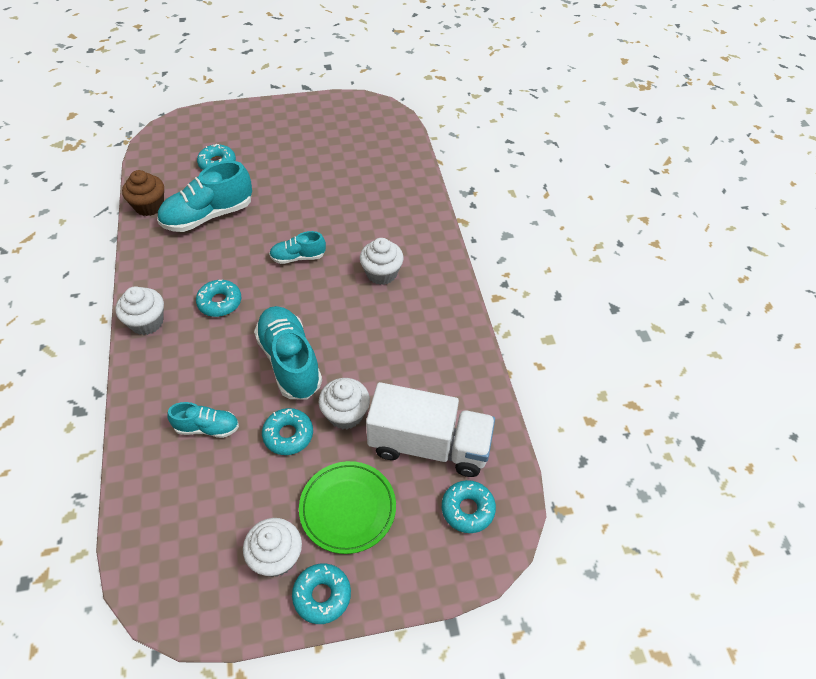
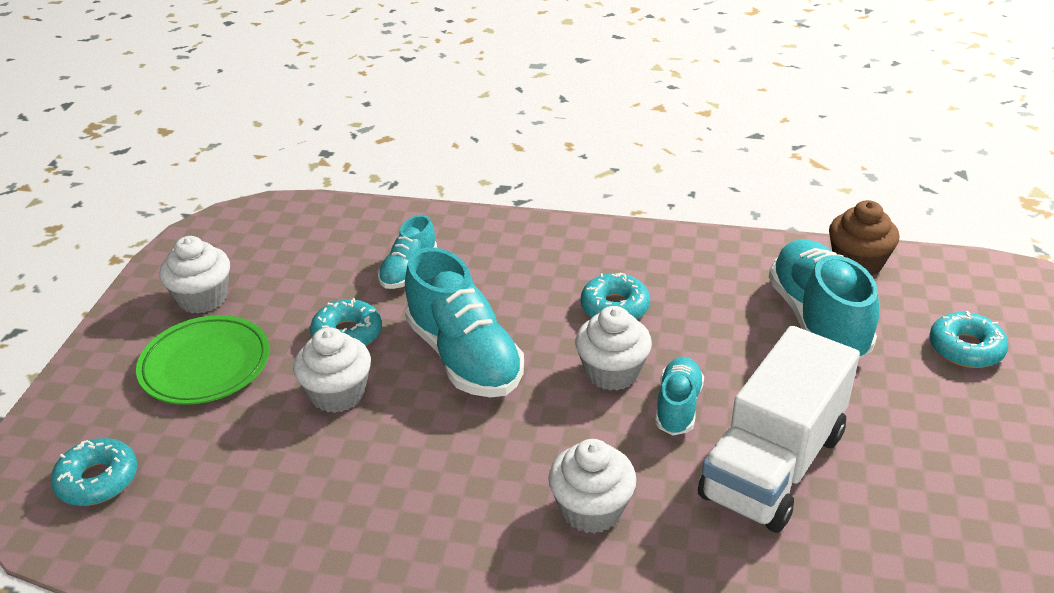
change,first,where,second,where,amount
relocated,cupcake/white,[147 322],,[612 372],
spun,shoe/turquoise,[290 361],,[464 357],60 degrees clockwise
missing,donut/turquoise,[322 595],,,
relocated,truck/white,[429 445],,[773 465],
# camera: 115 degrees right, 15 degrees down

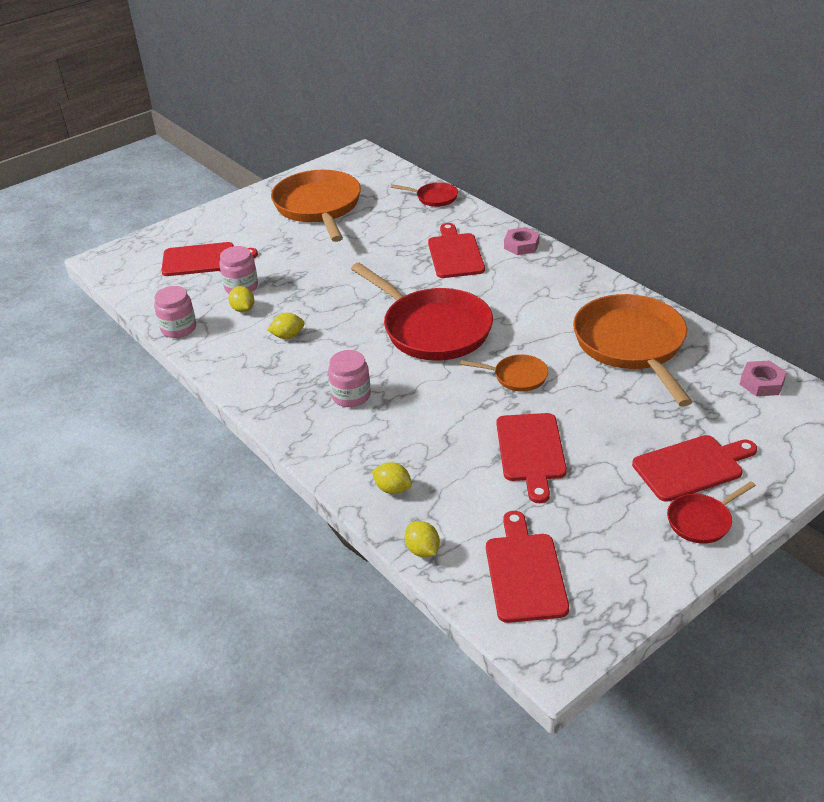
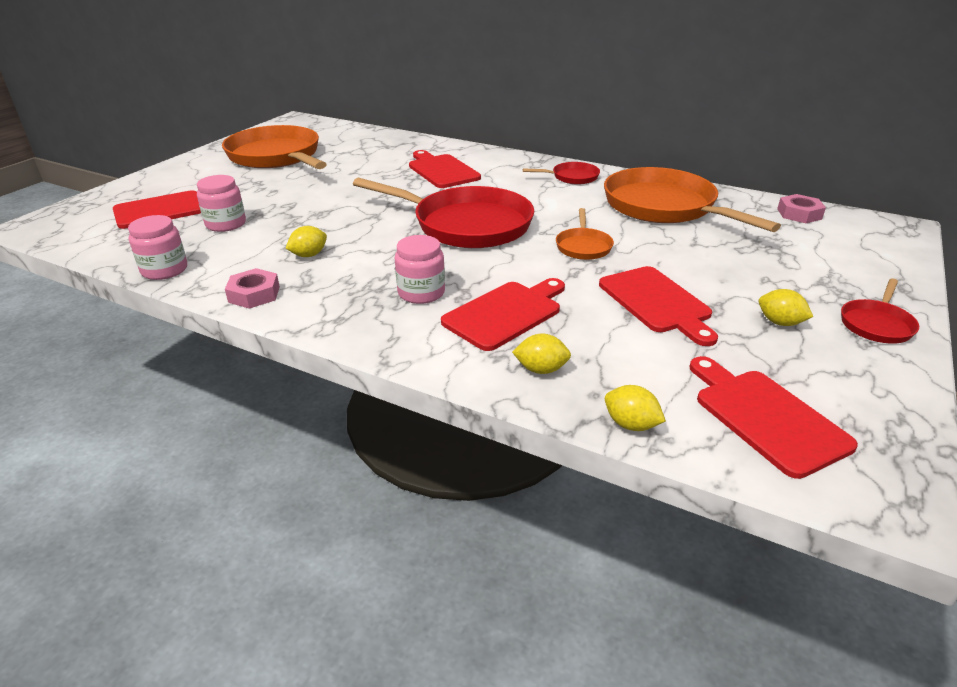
change,first,where,second,where,amount
relocated,lemon/yellow,[243 309],,[780 322],
relocated,pan/red,[434 198],,[572 177],
spun,pan/orange,[516 376],,[583 246],105 degrees clockwise
relocated,nut/pink,[521 245],,[254 294],
relocated,cutting board/red,[692 467],,[506 313],
# camera: 25 degrees left, 5 degrees down

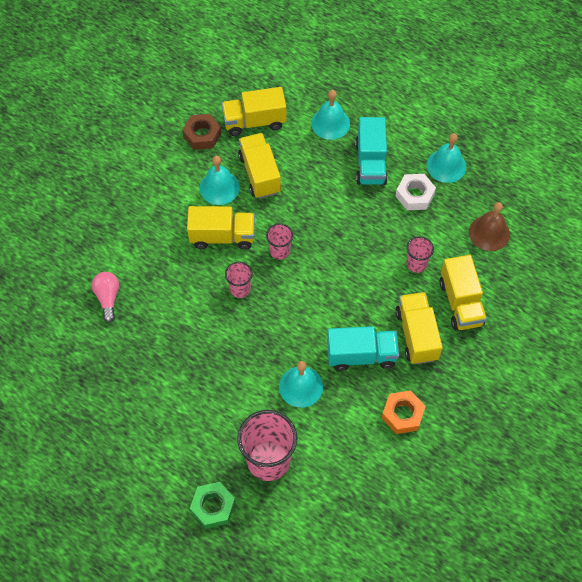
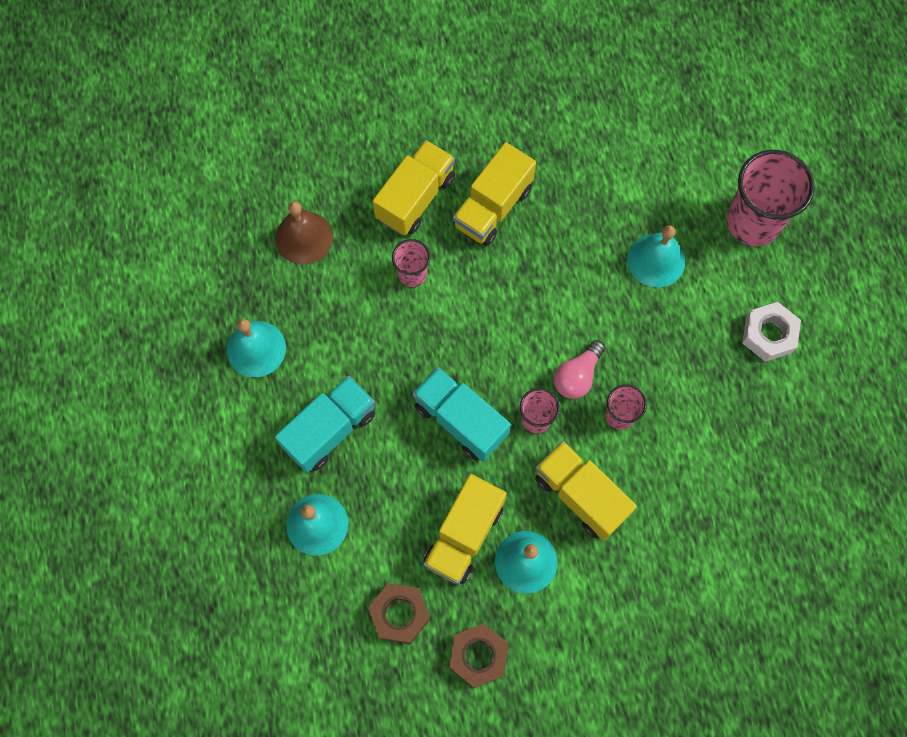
change,first,where,second,where,amount
relocated,light bulb/pink,[108 298],,[577 376],
missing,nut/green,[213 507],,,
exchanged,truck/yellow,[254 122],nut/brown,[399 614],
relocated,truck/turquoise,[361 355],,[460 420],
missing,nut/orange,[402 414],,,
relocated,nut/white,[414 195],,[768 334],
# camera: 135 degrees left, 10 degrees up

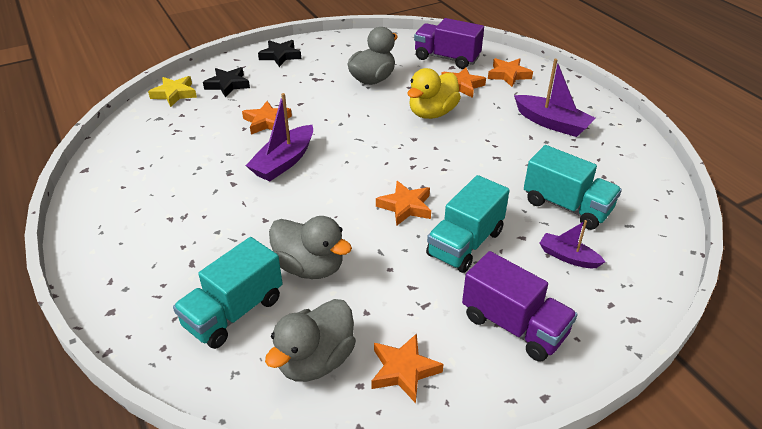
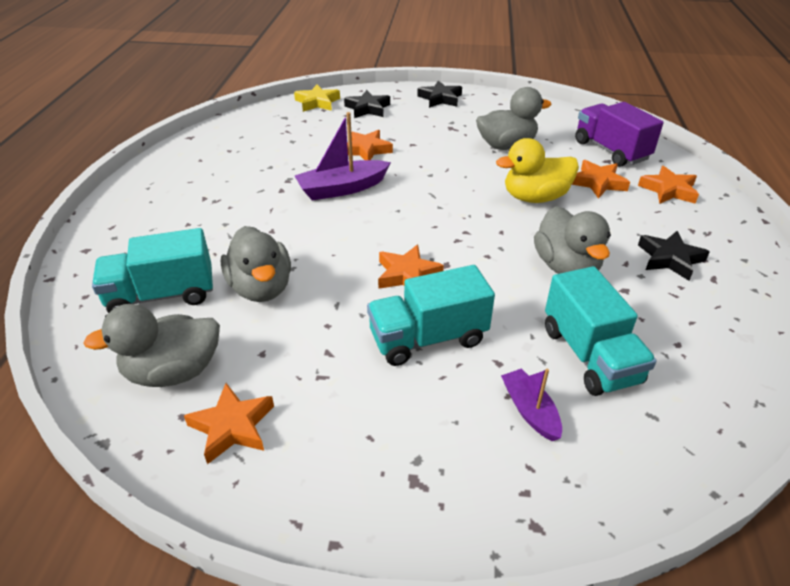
change,first,where,second,where,amount
missing,truck/purple,[514 325],,,
exchanged,boat/purple,[552 123],star/black,[670 259],
appeared,,,duck/grey,[566 267],
# camera: 35 degrees right, 0 degrees up

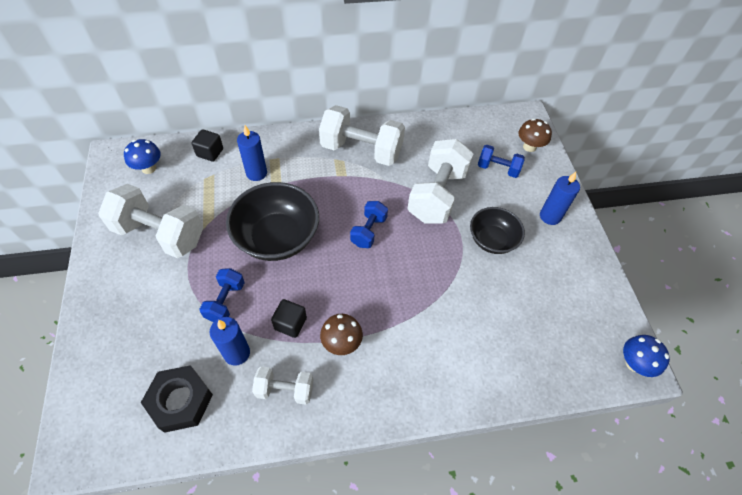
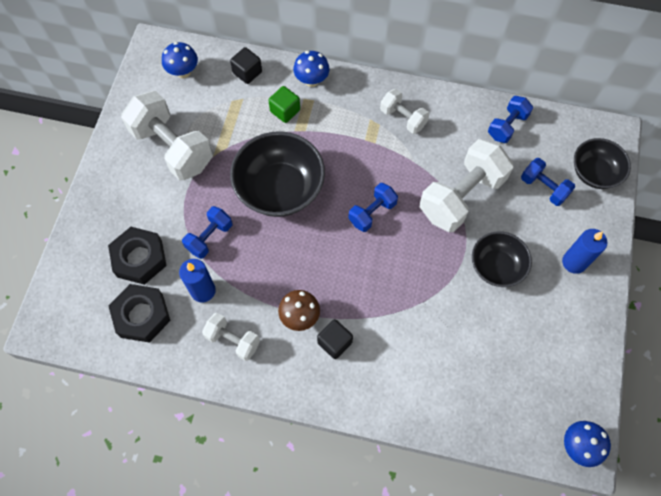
change,first,where,second,where,amount
exchanged,candle/blue,[256 173],cube/green,[285 111],
relocated,cube/black,[290 323],,[334 342],
size,dumbbell/white,[361 150],,[403 118],x0.53
exchanged,mushroom/brown,[529 147],bowl/black,[594 173],
appeared,,,nut/black,[140 258],
appeared,,,mushroom/blue,[311 80],
appeared,,,dumbbell/blue,[507 126],
# camera: 25 degrees right, 10 degrees up

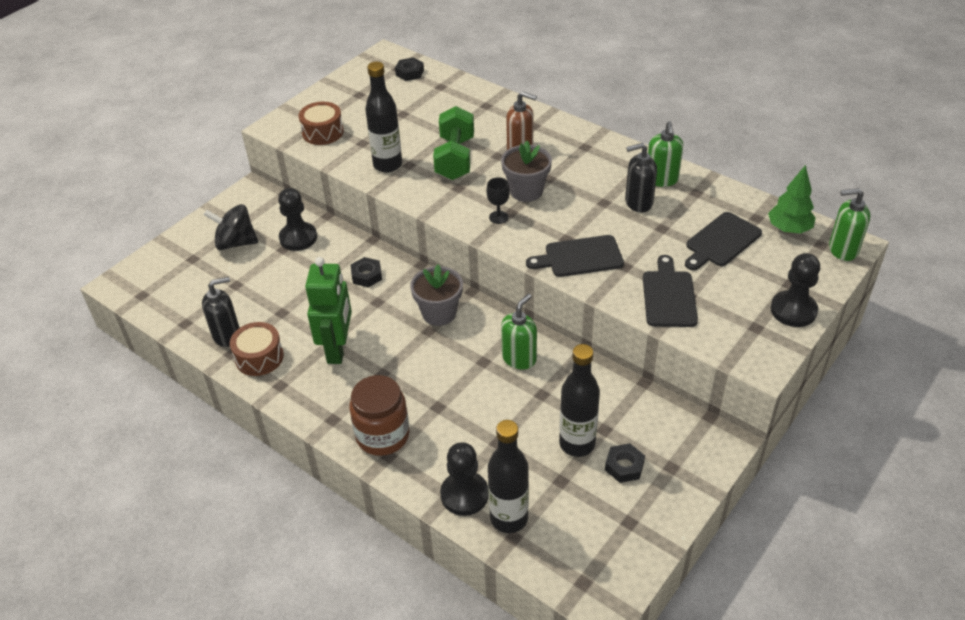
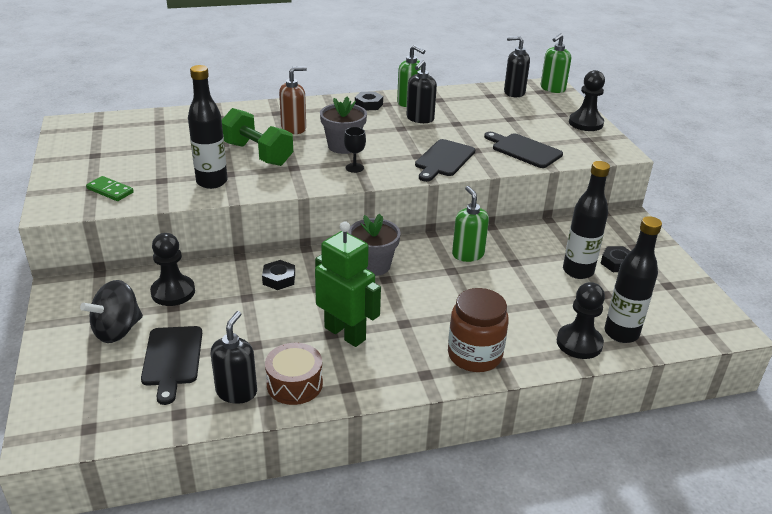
change,first,where,second,where,amount
exchanged,drum/brown,[323 132],domino/green,[110 191],
relocated,nut/black,[409 73],,[368 104],
relocated,cutting board/black,[721 241],,[172 359],
exchanged,tree/green,[789 229],soap dispenser/black,[514 92],
# camera: 55 degrees left, 10 degrees down

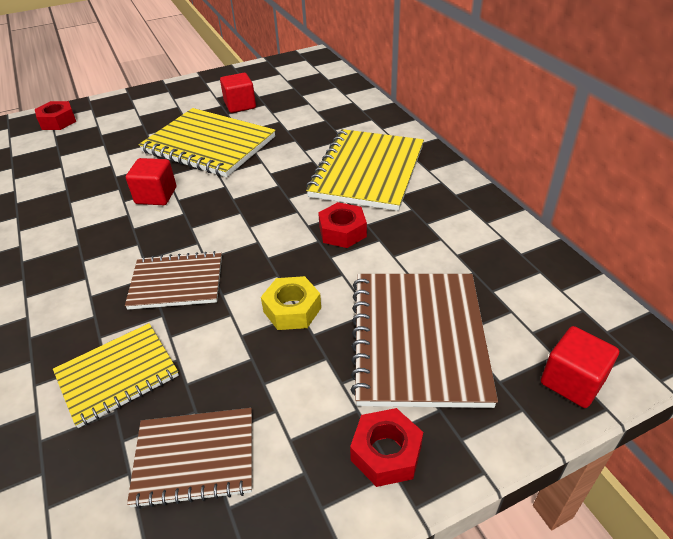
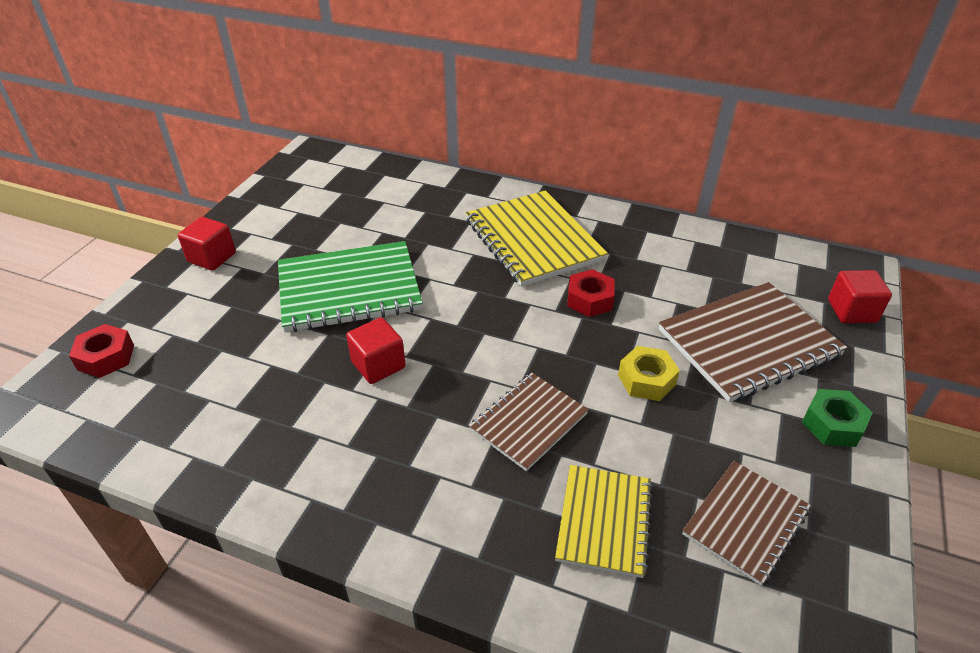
change,first,where,second,where,amount
colour,notebook/yellow,[209 145],notebook/green,[349 289],
relocated,cube/red,[240 105],,[212 257],
colour,nut/red,[386 453],nut/green,[833 424],
spun,notebook/brown,[418 339],,[748 343],75 degrees counterclockwise
# camera: 45 degrees left, 0 degrees up

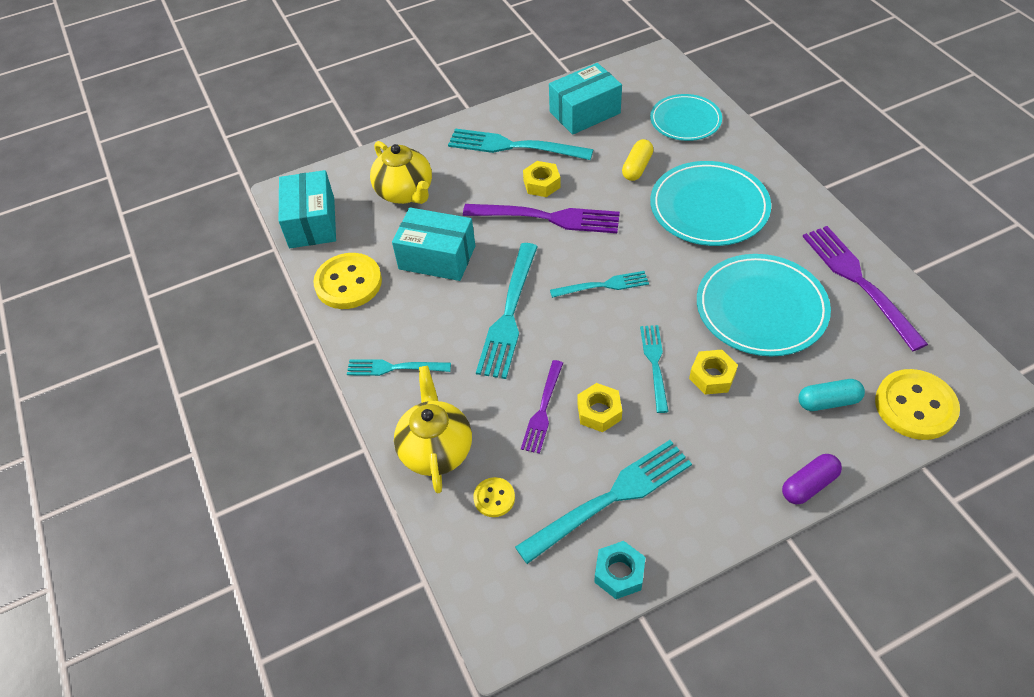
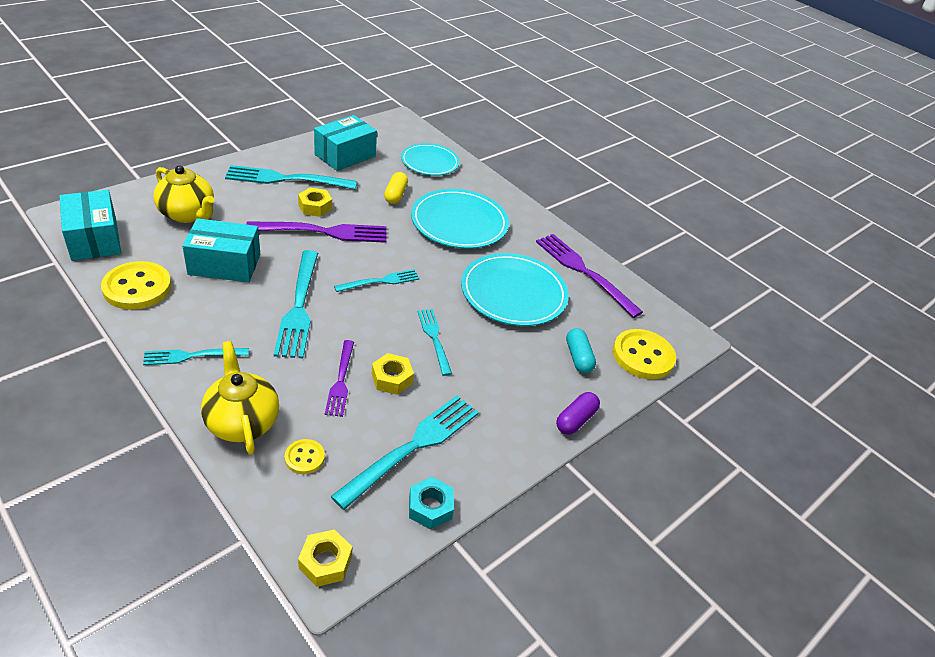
change,first,where,second,where,amount
relocated,nut/yellow,[712 376],,[325 562],
spun,capsule/turquoise,[828 402],,[578 357],75 degrees counterclockwise
# camera: 25 degrees left, 10 degrees down

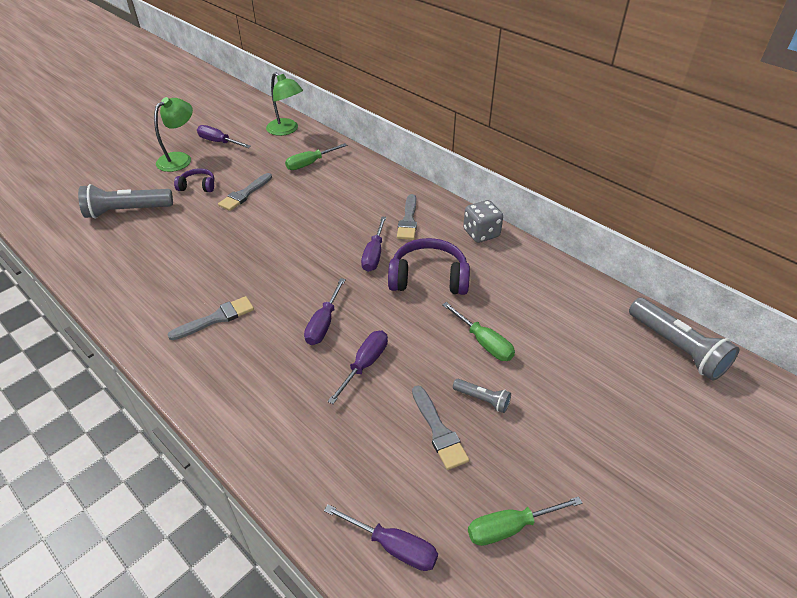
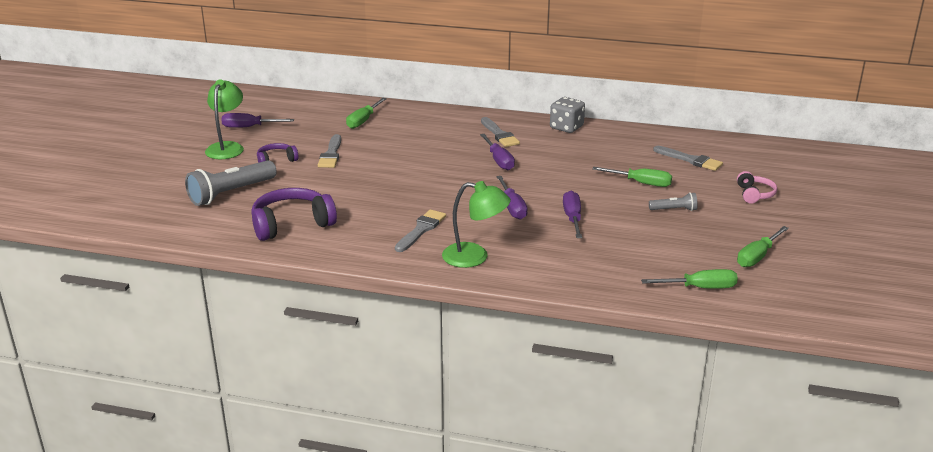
change,first,where,second,where,amount
relocated,lamp/green,[286 130],,[475 257],
colour,screwdriver/purple,[394 547],screwdriver/green,[700 288],
relocated,headphones/purple,[428 278],,[291 224],
relocated,brush/grey,[439 431],,[690 160],
missing,flashlight/grey,[677 348],,,
appeared,,,headphones/pink,[754 194],
# camera: 30 degrees left, 15 degrees down

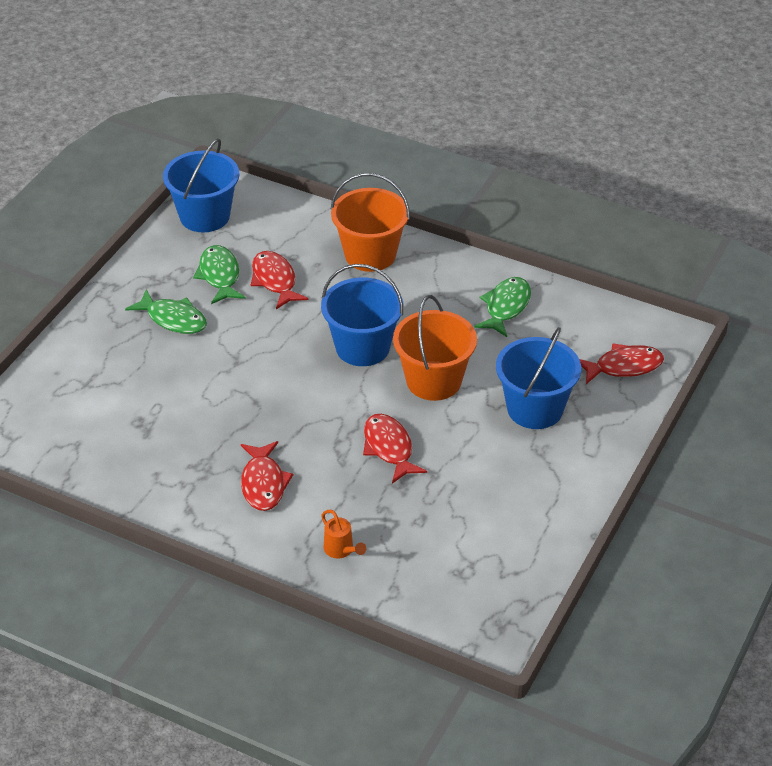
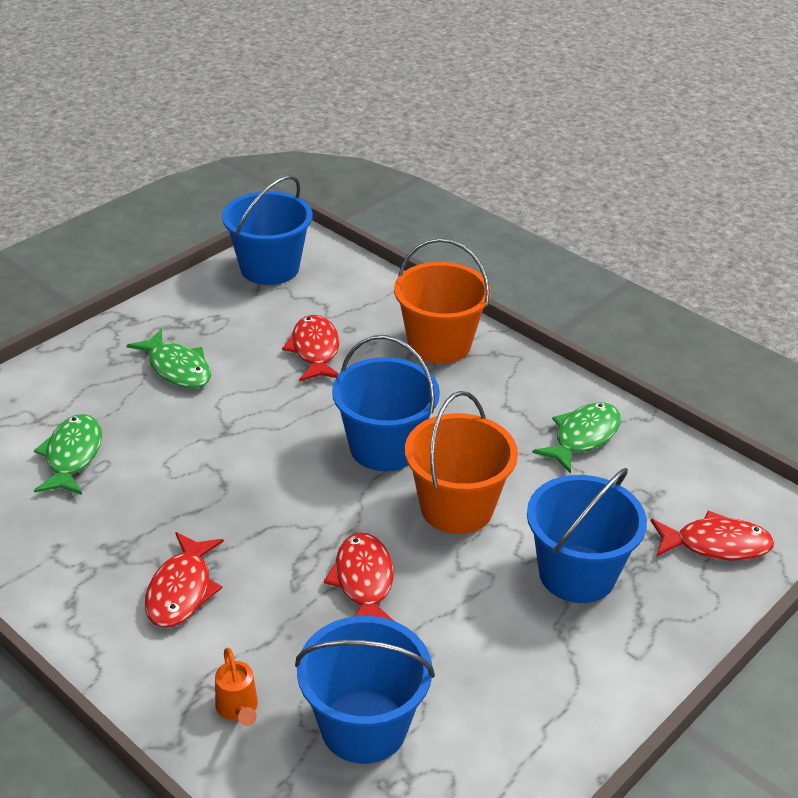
change,first,where,second,where,amount
relocated,fish/green,[219 276],,[72 456],
appeared,,,bucket/blue,[364 726],
# camera: 15 degrees right, 5 degrees down

